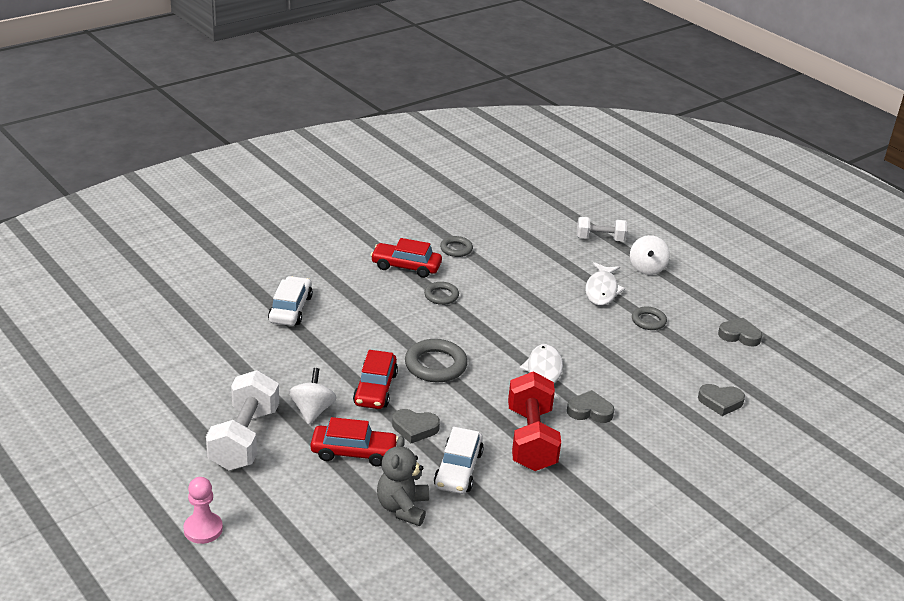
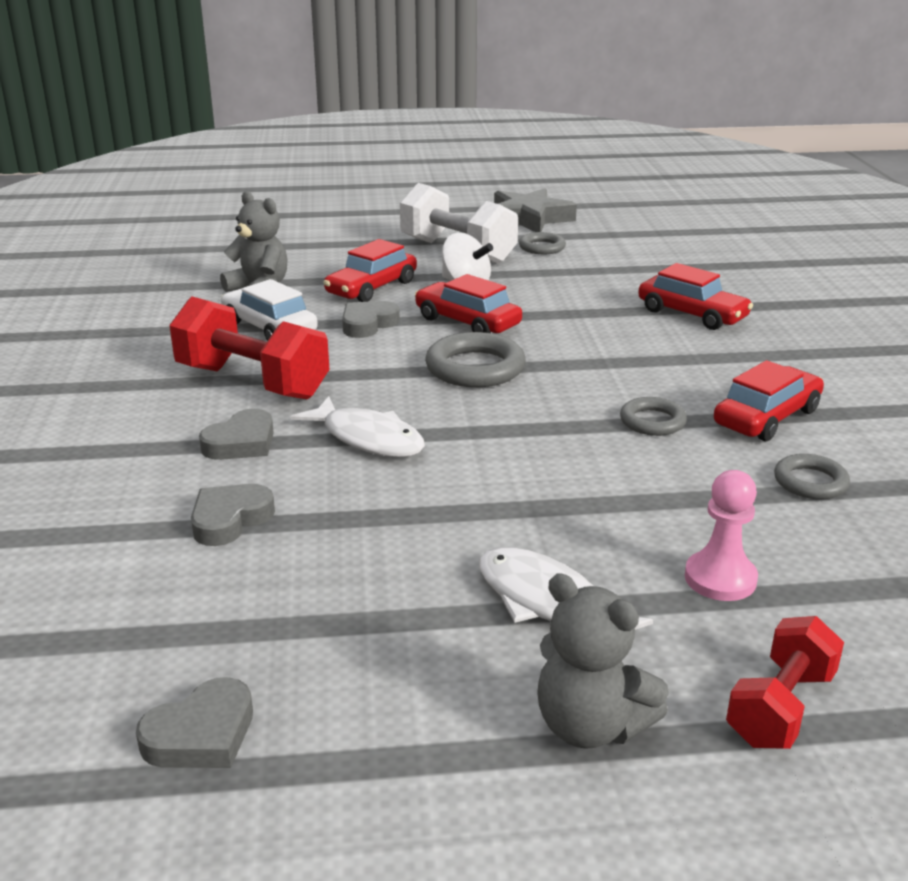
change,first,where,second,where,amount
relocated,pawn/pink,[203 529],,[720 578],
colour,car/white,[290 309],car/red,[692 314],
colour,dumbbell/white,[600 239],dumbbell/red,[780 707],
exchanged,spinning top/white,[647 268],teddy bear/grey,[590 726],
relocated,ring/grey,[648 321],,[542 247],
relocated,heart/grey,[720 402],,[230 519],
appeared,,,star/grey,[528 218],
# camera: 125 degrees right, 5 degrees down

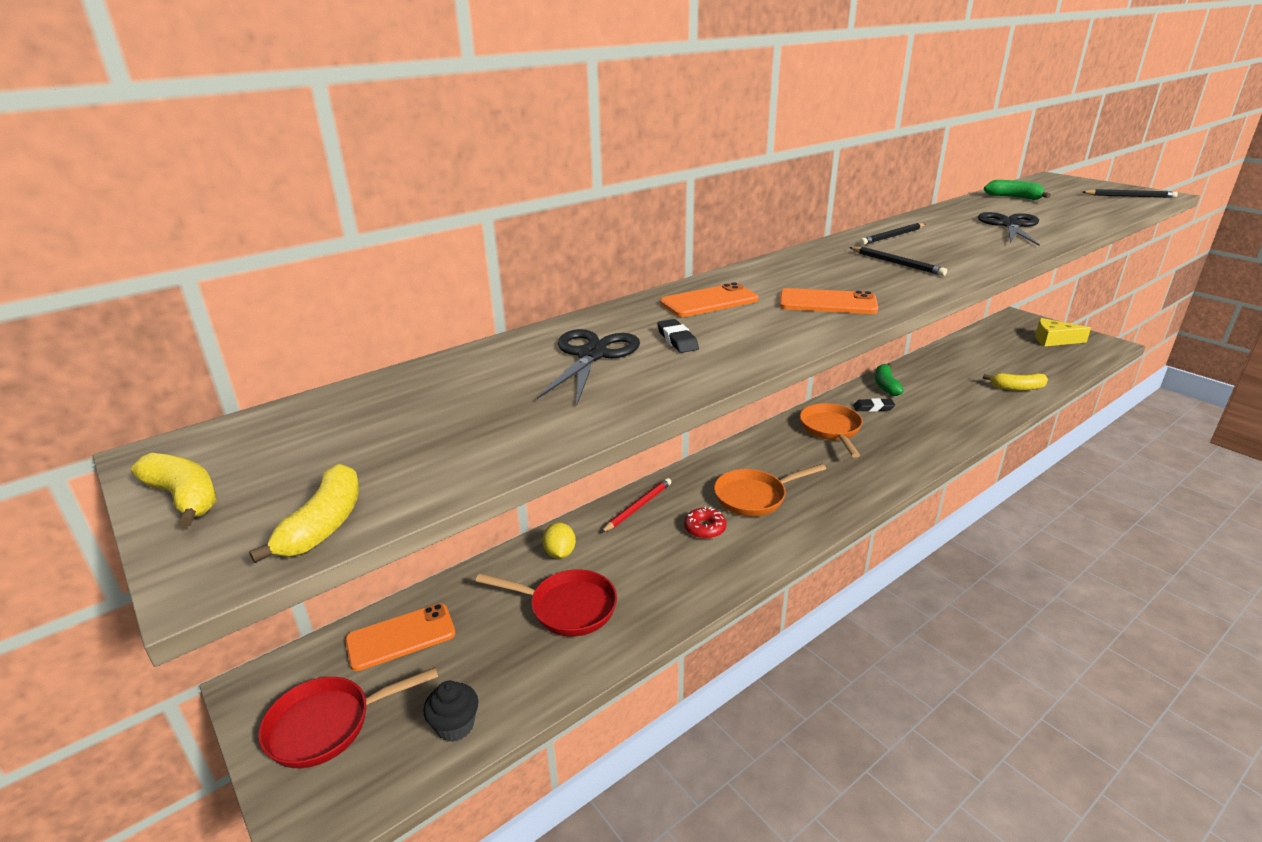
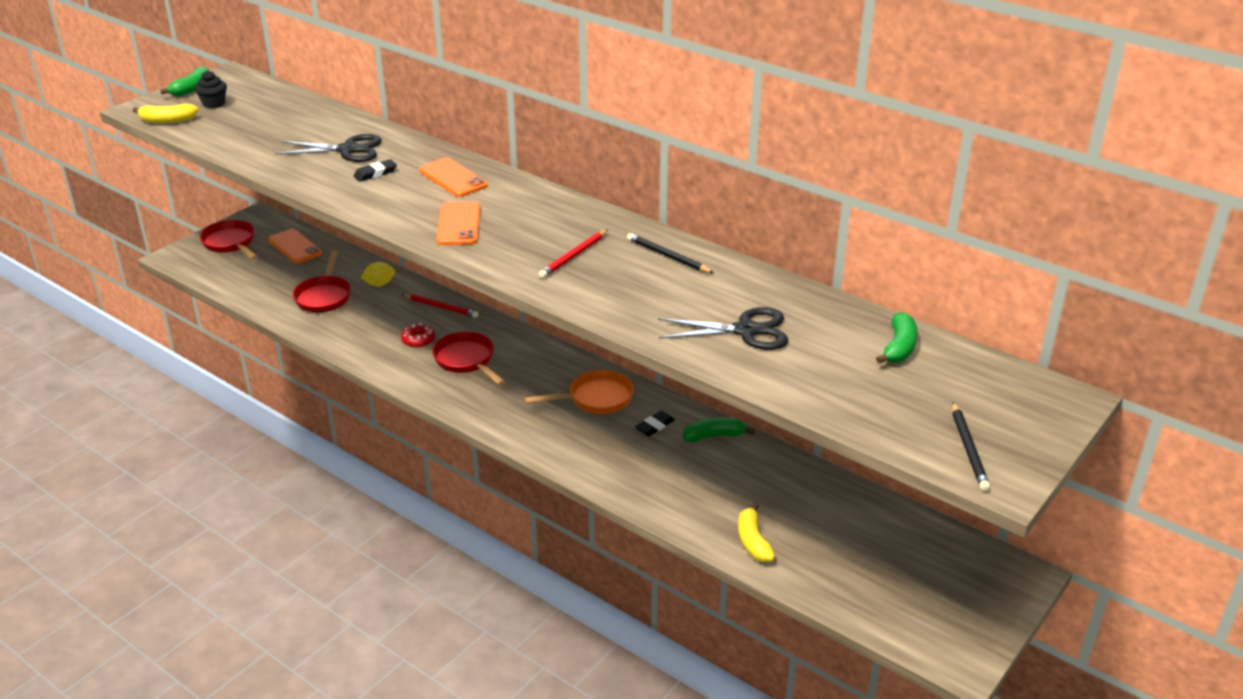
change,first,where,second,where,amount
colour,banana/yellow,[184 498],banana/green,[192 89],
relocated,cupcake/black,[455 726],,[214 104],
colour,pan/orange,[754 497],pan/red,[466 360],
colour,pencil/black,[897 263],pencil/red,[574 256],
spun,eraser/black,[873 408],,[654 426],60 degrees clockwise
missing,cheese/yellow,[1053 340],,,
# camera: 75 degrees right, 5 degrees up

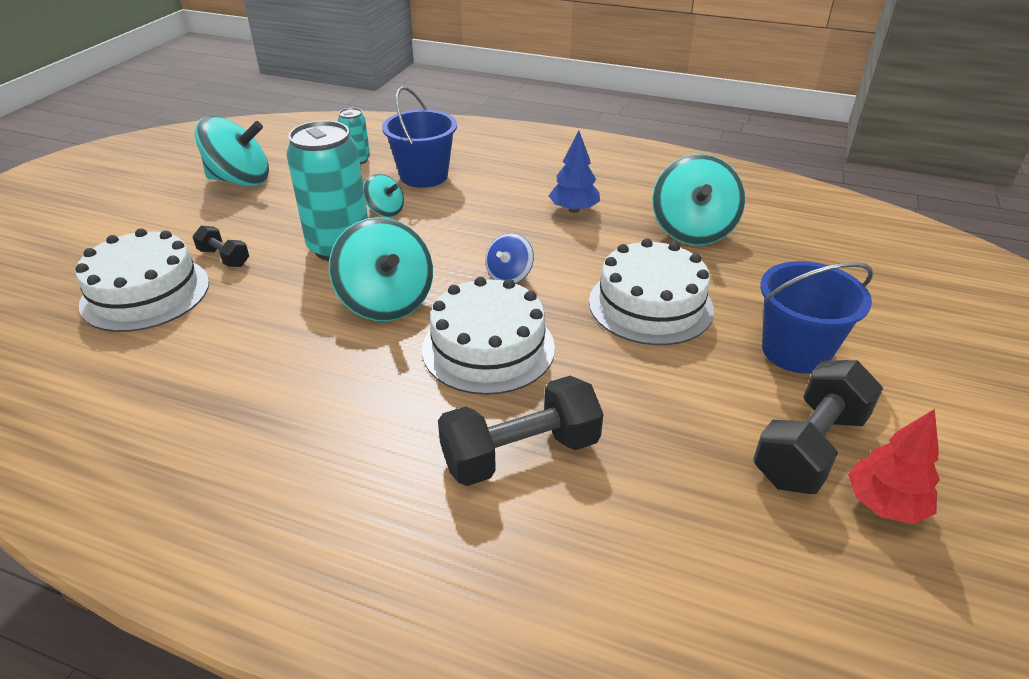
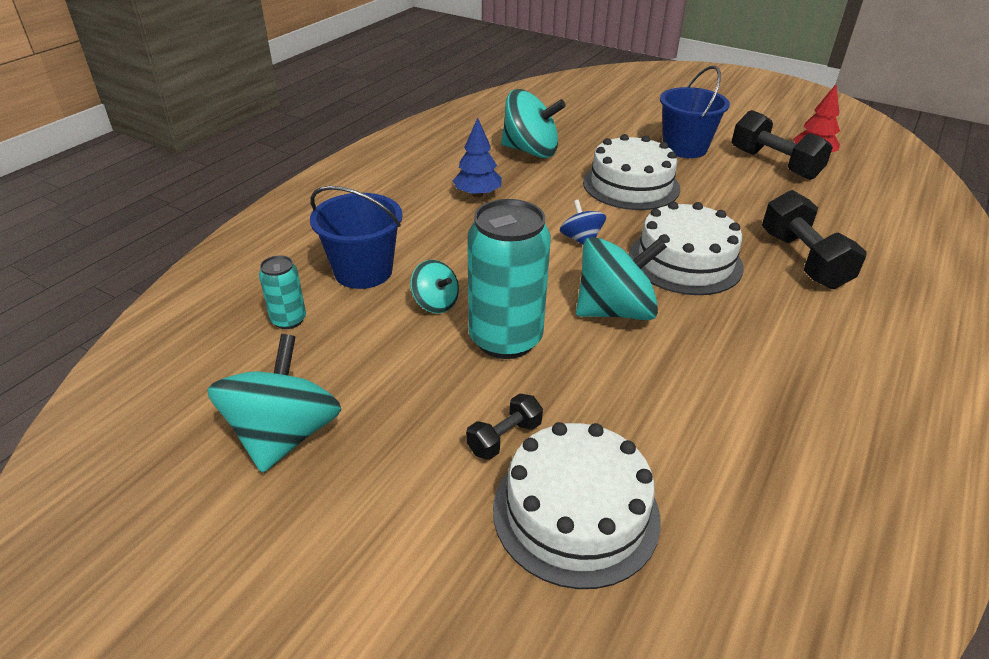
change,first,where,second,where,amount
spun,spinning top/turquoise,[385 211],,[435 303],90 degrees clockwise
spun,spinning top/blue,[509 275],,[581 239],150 degrees counterclockwise
# camera: 80 degrees left, 0 degrees up

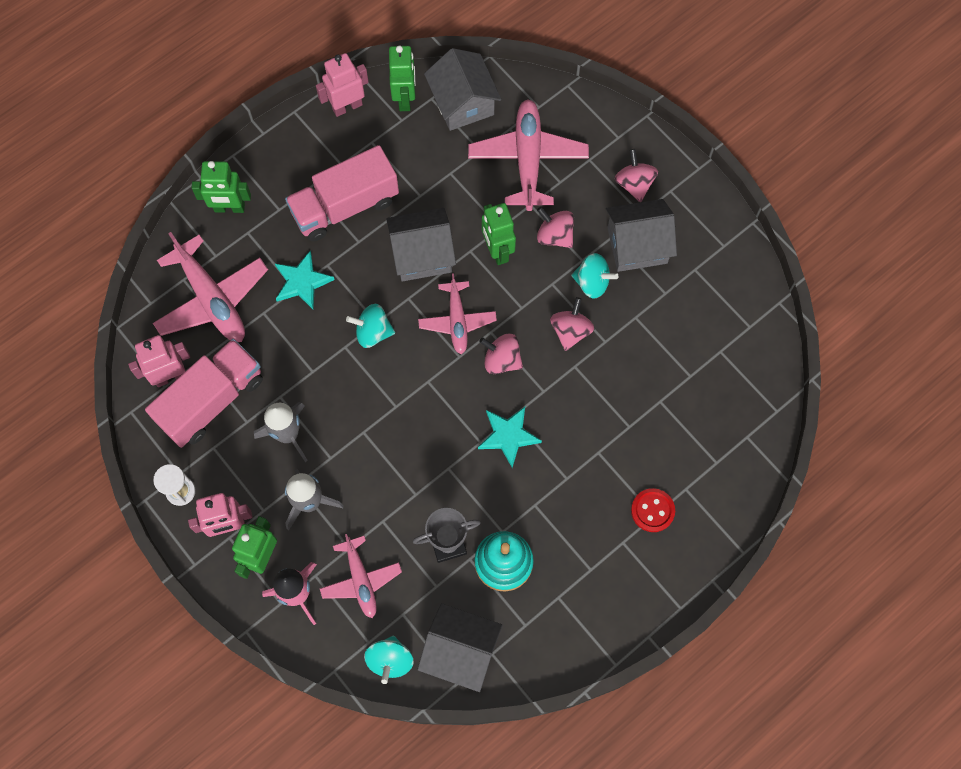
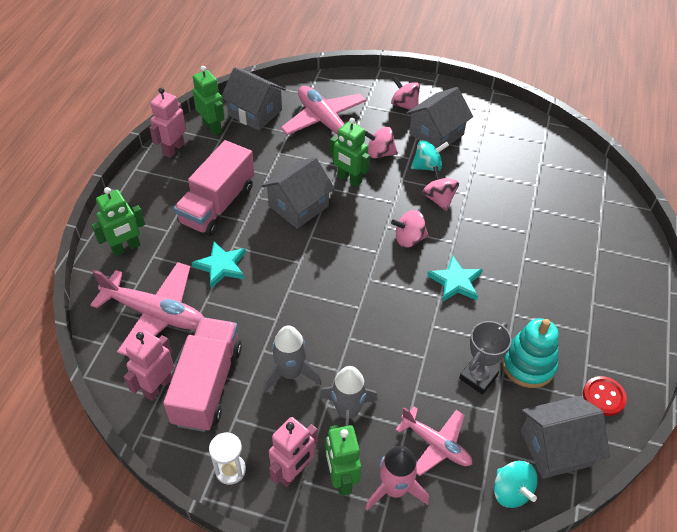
change,first,where,second,where,amount
missing,spinning top/turquoise,[373 332],,,
missing,plane/pink,[457 321],,,
relocated,button/red,[652 510],,[603 397],
# camera: 35 degrees left, 20 degrees down

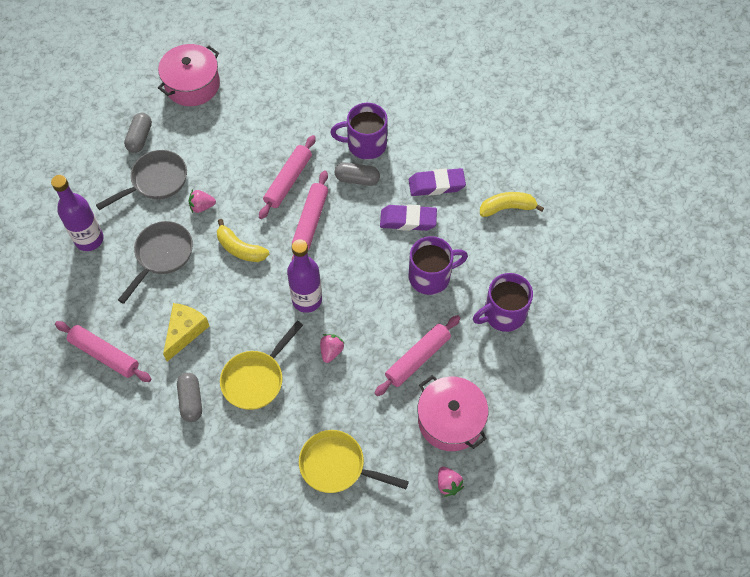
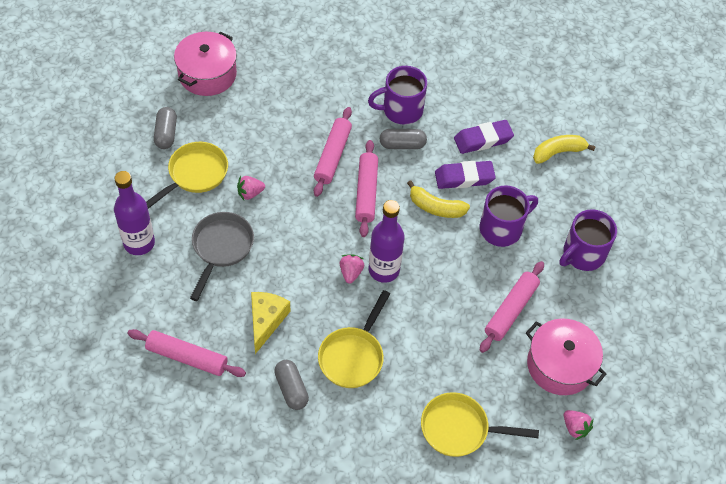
change,first,where,second,where,amount
colour,pan/grey,[155 181],pan/yellow,[194 175],
relocated,banana/yellow,[240 248],,[436 207],
relocated,strawberry/pink,[331 351],,[351 272],
# camera: 15 degrees left, 5 degrees down

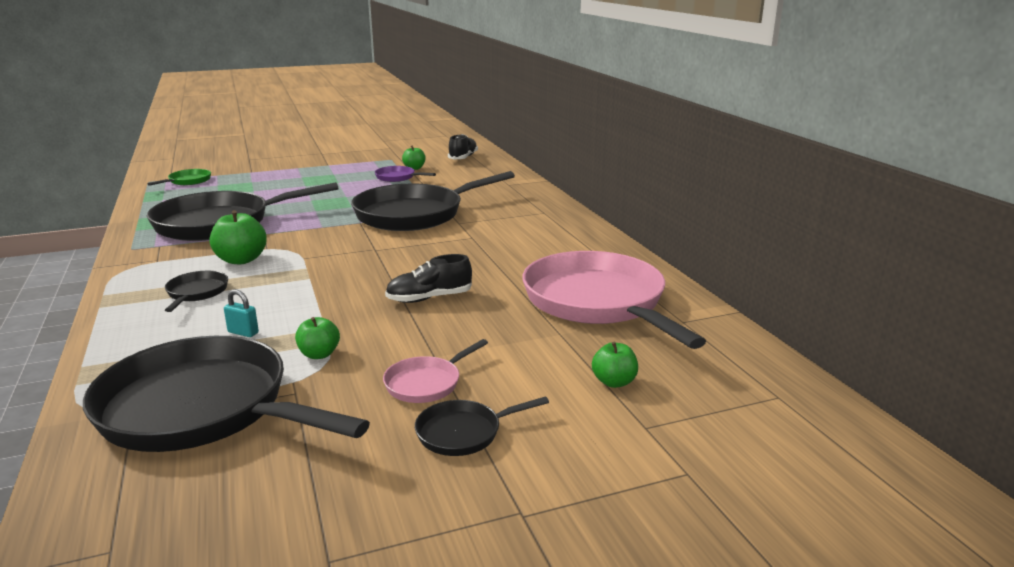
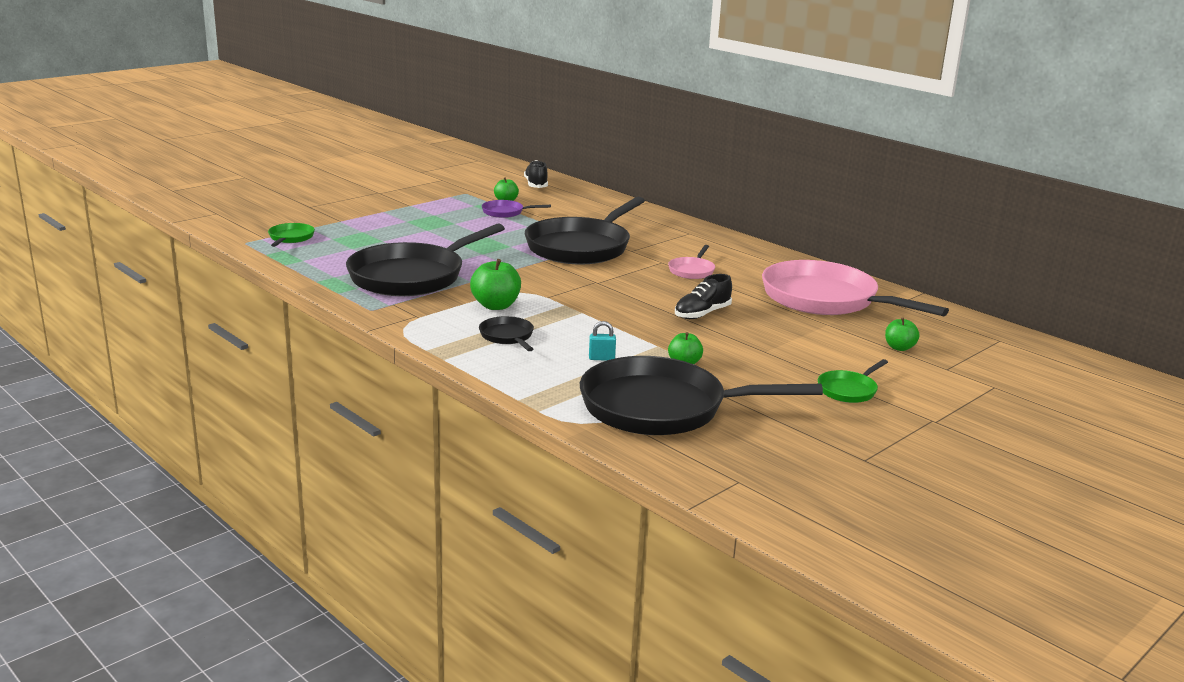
change,first,where,second,where,amount
relocated,pan/pink,[426 383],,[692 270],
colour,pan/black,[464 432],pan/green,[849 390],
# camera: 25 degrees left, 0 degrees up

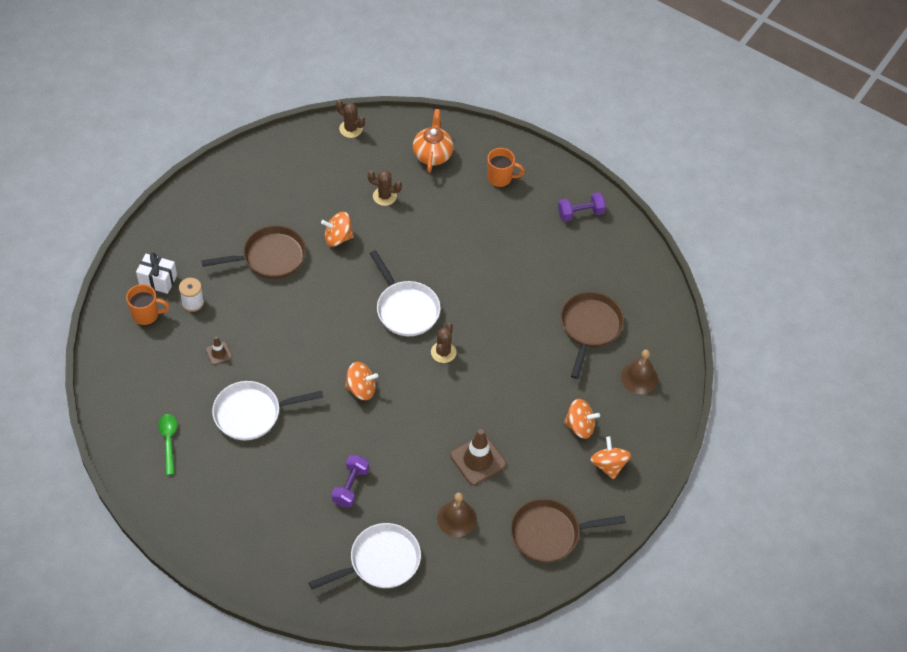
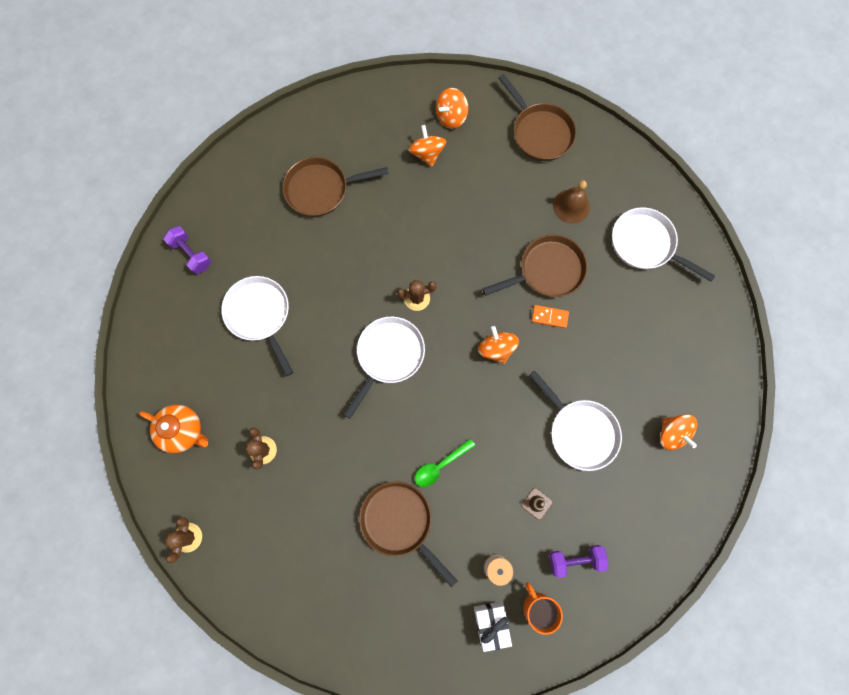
change,first,where,second,where,amount
relocated,spoon/green,[169 441],,[440 465],
relocated,spinning top/orange,[338 237],,[672 433],
relocated,dumbbell/purple,[350 486],,[575 559],
spun,teapot/orange,[432 154],,[183 431],135 degrees counterclockwise
missing,traffic cone/brown,[478 460],,,
missing,mug/orange,[500 178],,,
missing,bell/brown,[639 378],,,
appeared,,,pan/white,[260 315],
appeared,,,pan/brown,[547 271],
appeared,,,domino/orange,[549 317],
# camera: 115 degrees left, 20 degrees up

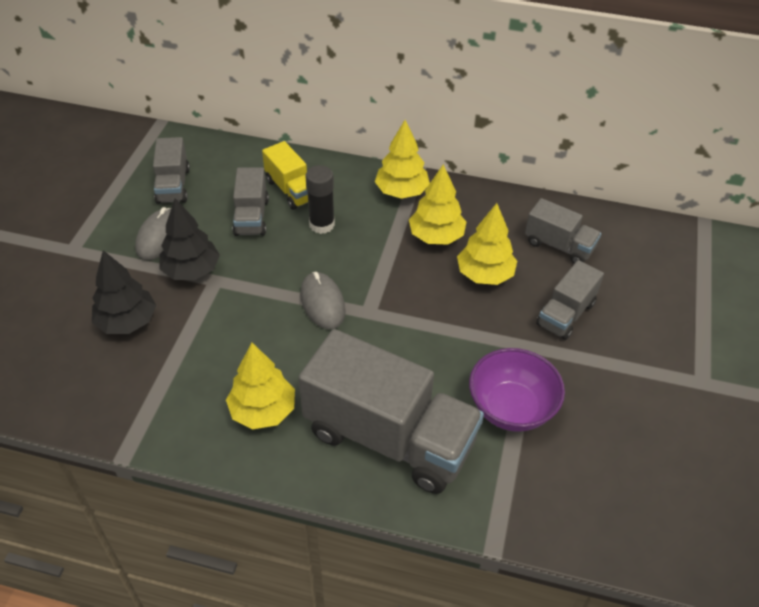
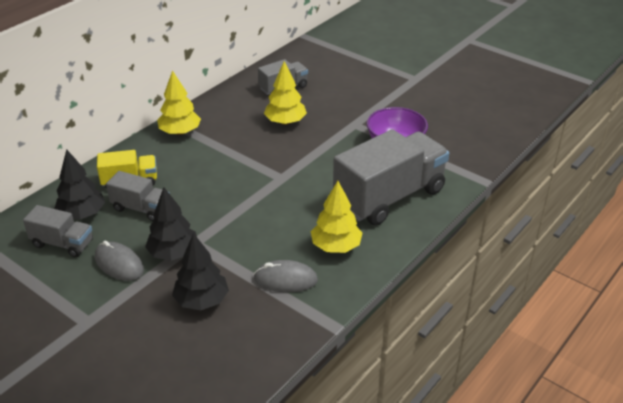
change,first,where,second,where,amount
relocated,mouse/grey,[322 303],,[285 279],
missing,glue stick/black,[322 224],,,
missing,tree/yellow,[436 236],,,
missing,truck/grey,[565 314],,,
appeared,,,tree/black,[82 214],
# camera: 65 degrees left, 10 degrees down

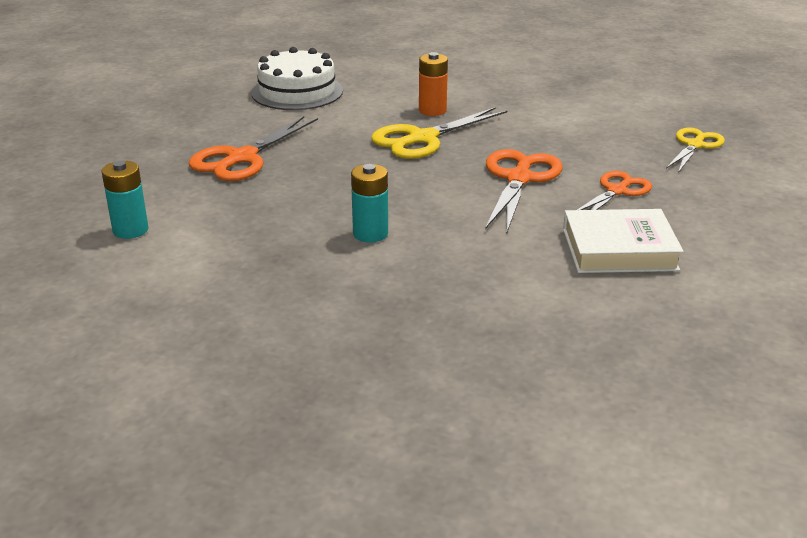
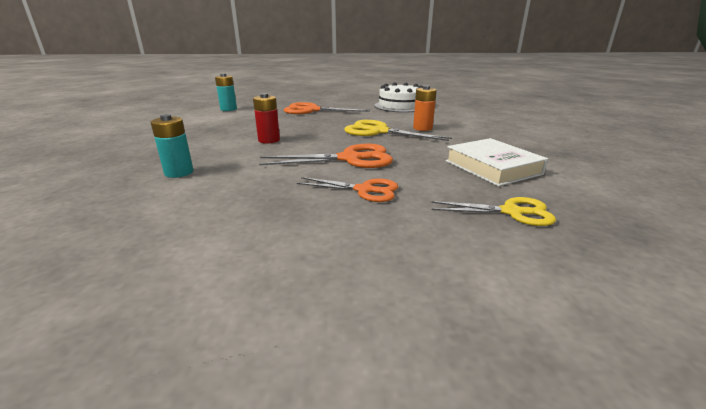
change,first,where,second,where,amount
relocated,battery/turquoise,[370 234],,[179 172],
relocated,book/white,[619 249],,[492 167],
appeared,,,battery/red,[269 140],
# camera: 65 degrees right, 5 degrees down

